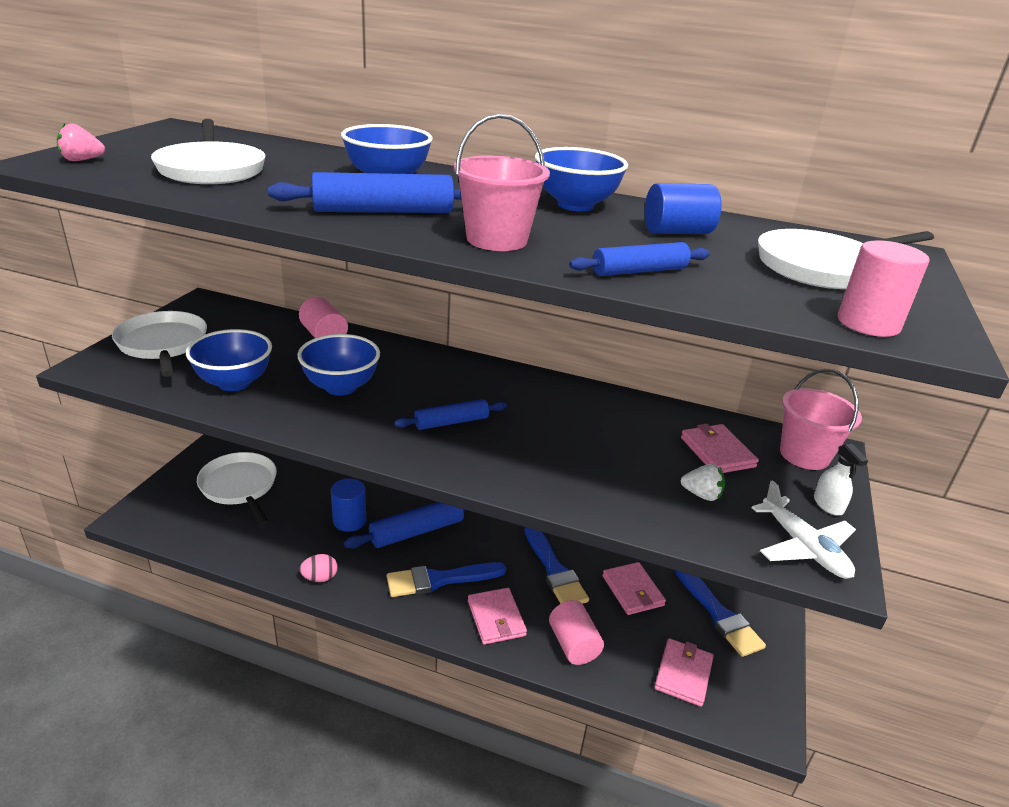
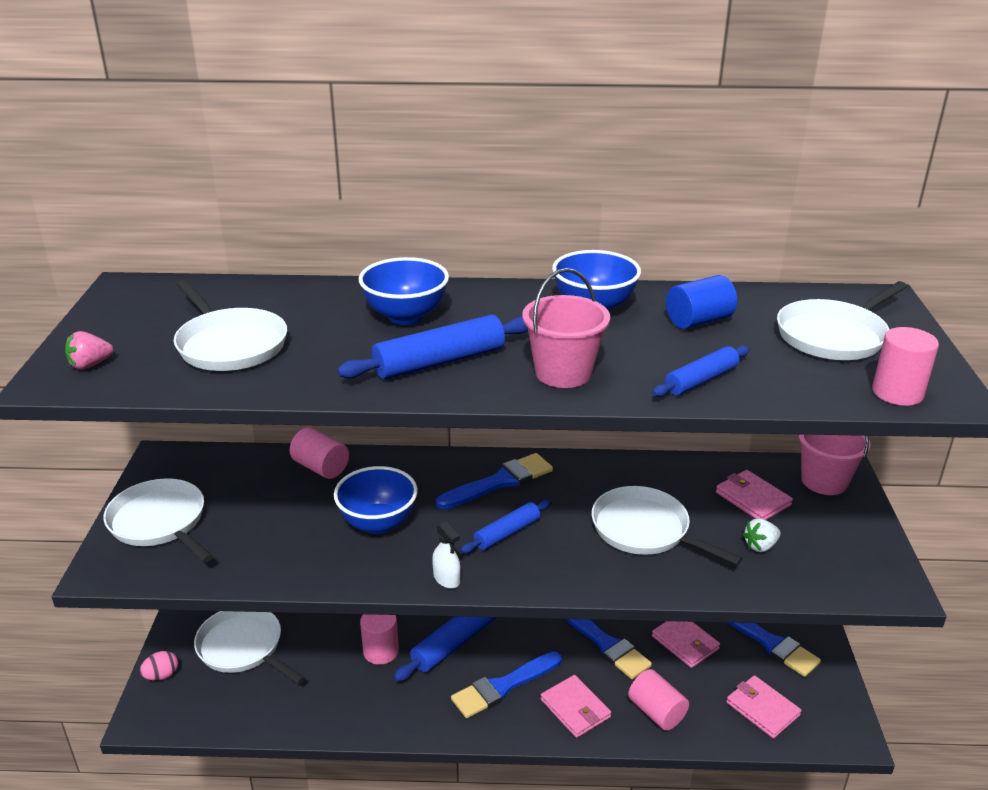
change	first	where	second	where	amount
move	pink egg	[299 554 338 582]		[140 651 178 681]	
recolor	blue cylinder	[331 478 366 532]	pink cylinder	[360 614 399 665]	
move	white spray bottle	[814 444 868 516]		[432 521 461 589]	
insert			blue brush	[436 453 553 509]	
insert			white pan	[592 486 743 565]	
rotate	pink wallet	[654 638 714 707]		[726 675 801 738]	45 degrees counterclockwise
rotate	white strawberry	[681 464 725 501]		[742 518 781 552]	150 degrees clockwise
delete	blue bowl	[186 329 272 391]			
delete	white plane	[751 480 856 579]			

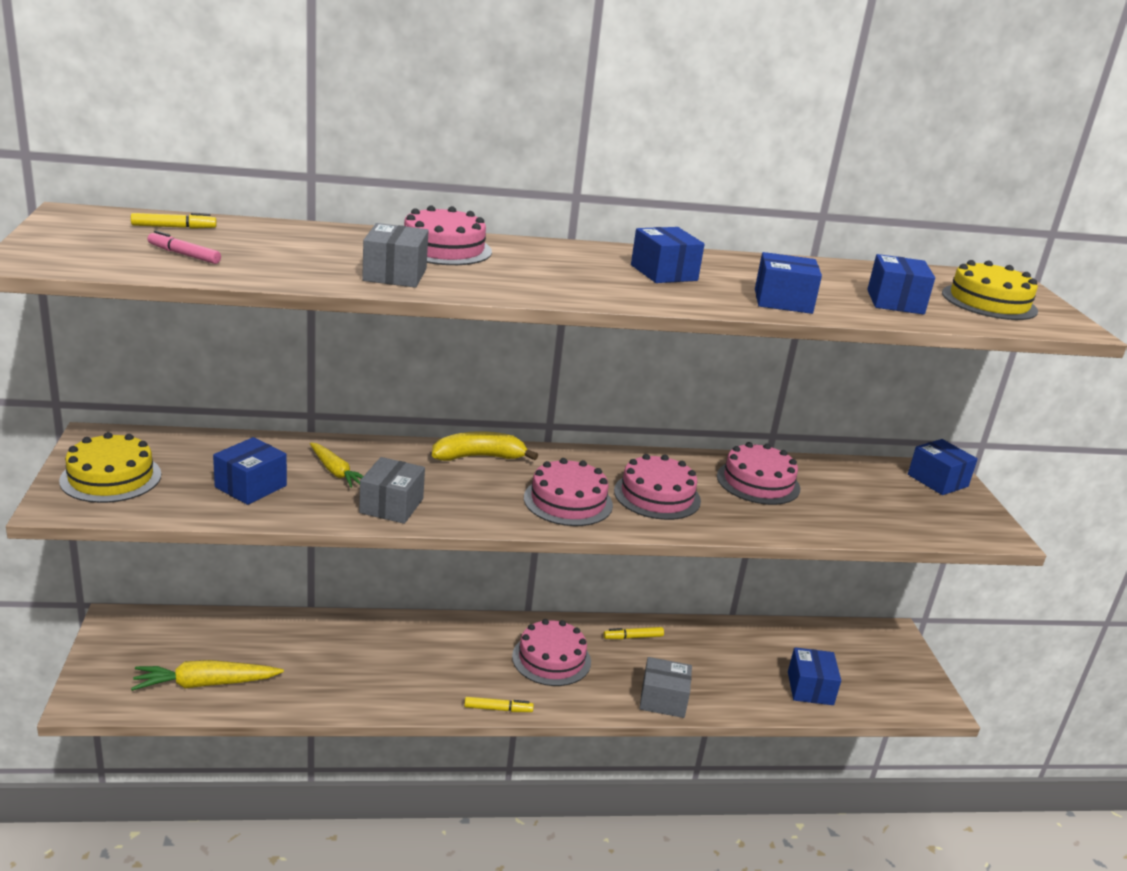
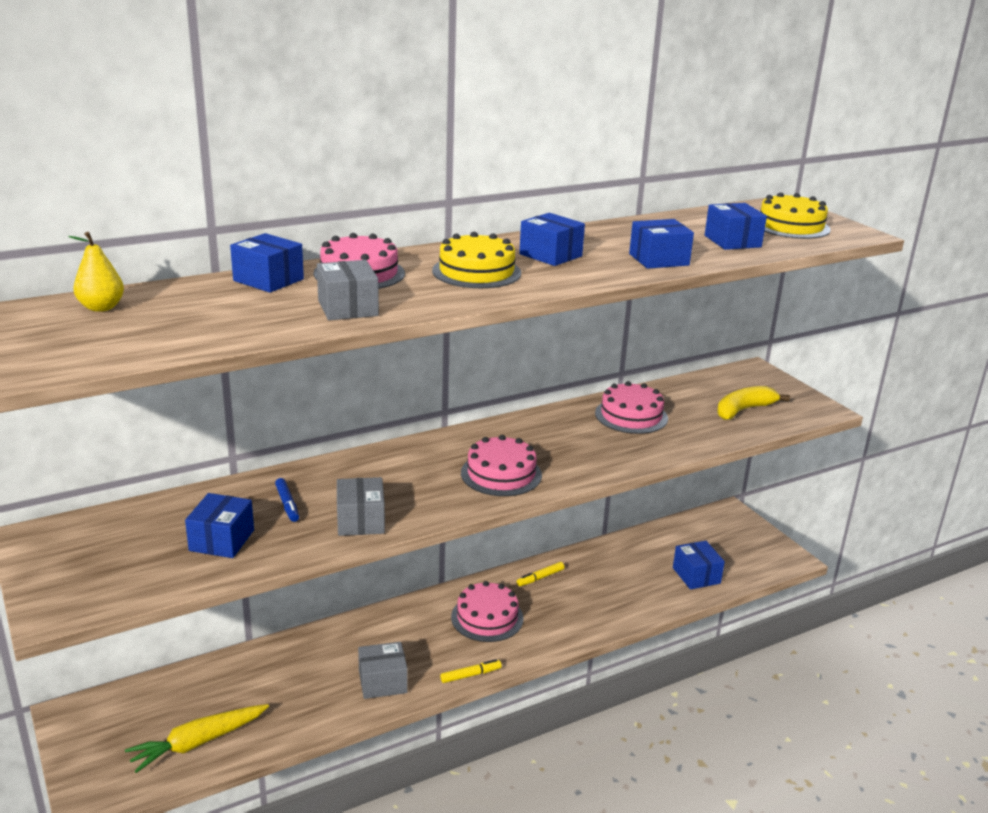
change	first	where	second	where	amount
replace	yellow marker	[131 213 216 229]	yellow pear	[68 232 124 312]	
move	blue box	[908 439 978 495]		[230 233 304 293]	
replace	yellow carrot	[310 442 363 488]	blue marker	[275 478 299 522]	
move	grey box	[639 657 692 718]		[358 642 408 699]	
move	yellow cake	[59 432 161 503]		[432 232 521 288]	
move	yellow banana	[432 431 538 461]		[717 386 790 420]	
delete	pink marker	[147 230 221 264]			
delete	pink cake	[614 454 701 520]			

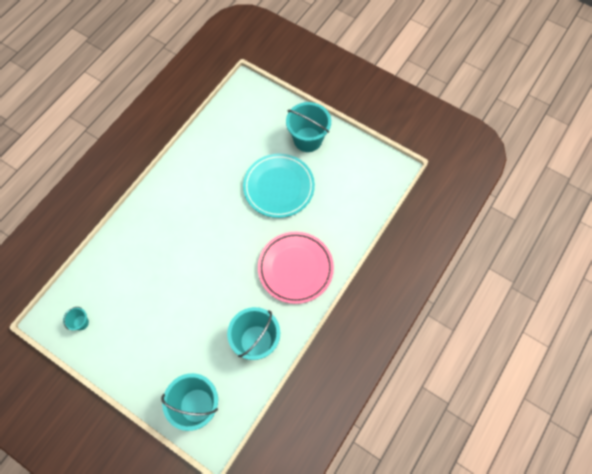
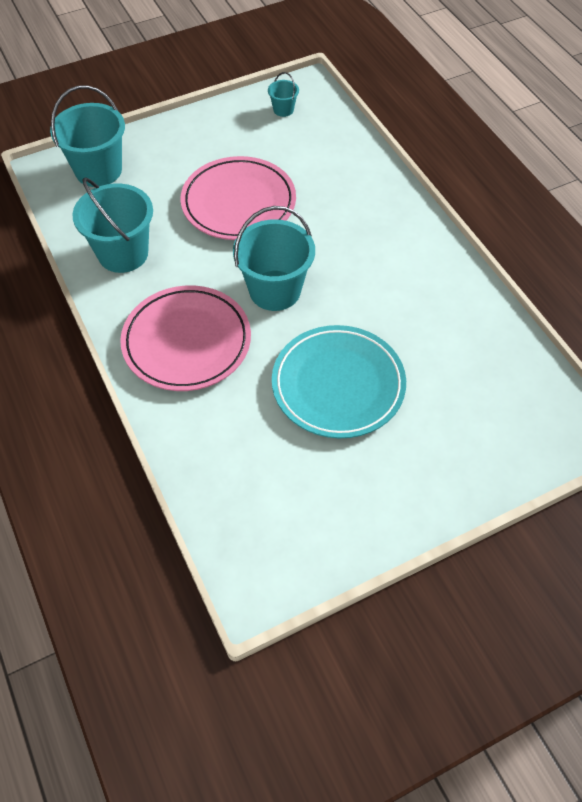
change	first	where	second	where	amount
insert			pink plate	[180 156 296 240]	
move	turquoise bucket	[286 102 331 152]		[233 206 315 311]	

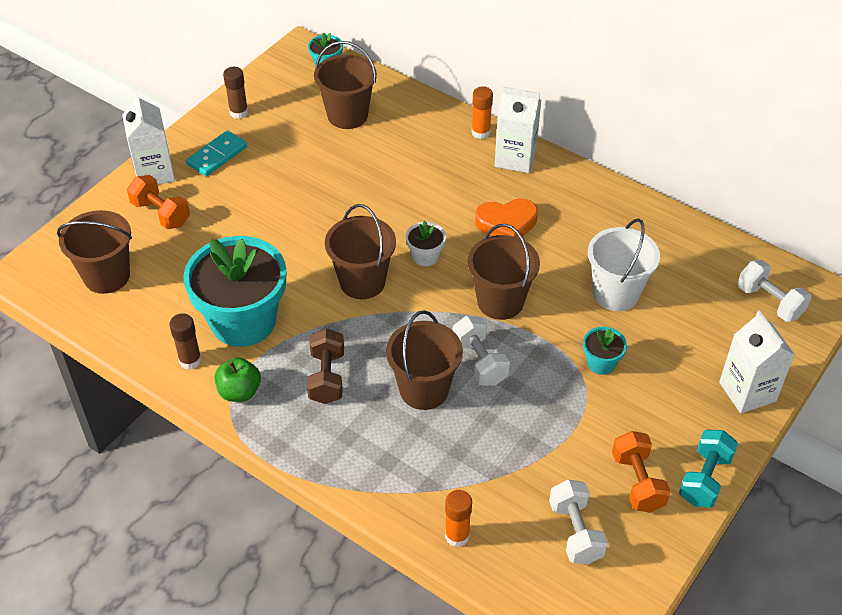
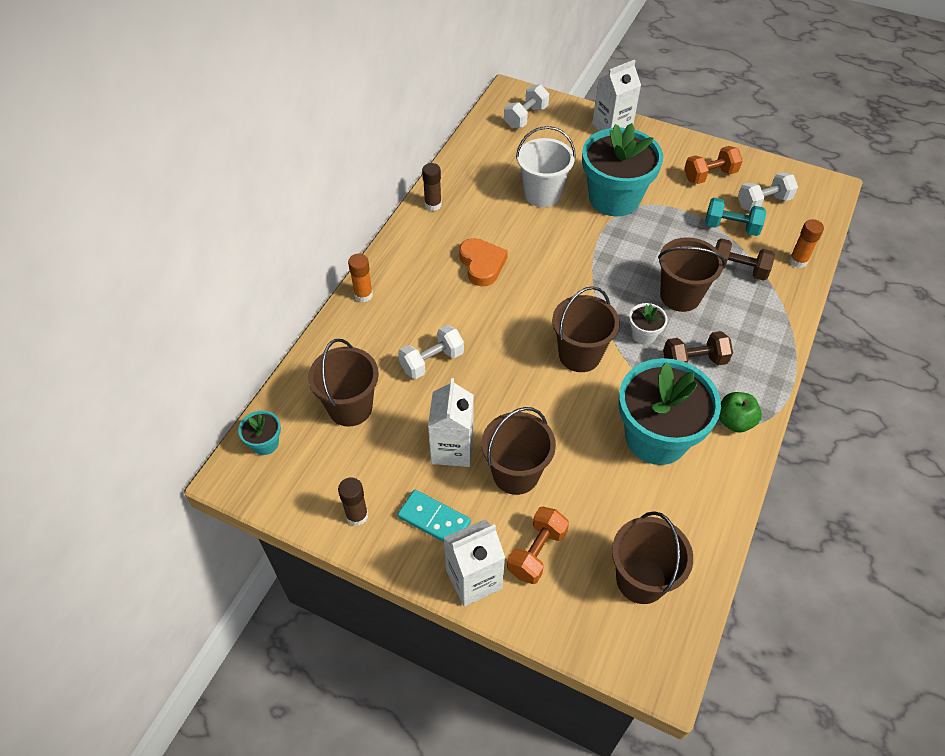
change	first	where	second	where	amount
move	white dumbbell	[452 316 510 386]		[398 325 464 379]	
move	brown glue stick	[169 314 201 370]		[422 163 442 211]	
move	white carton	[495 86 541 173]		[428 378 474 467]	
move	brown bucket	[467 224 540 320]		[482 407 556 495]	
resize	turquoise flower pot	[583 327 627 375]		[582 123 663 216]	x2.35
move	white flower pot	[406 221 446 266]		[629 303 668 345]	
move	turquoise dumbbell	[679 429 738 508]		[705 198 766 236]	
insert			brown dumbbell	[715 238 775 281]	

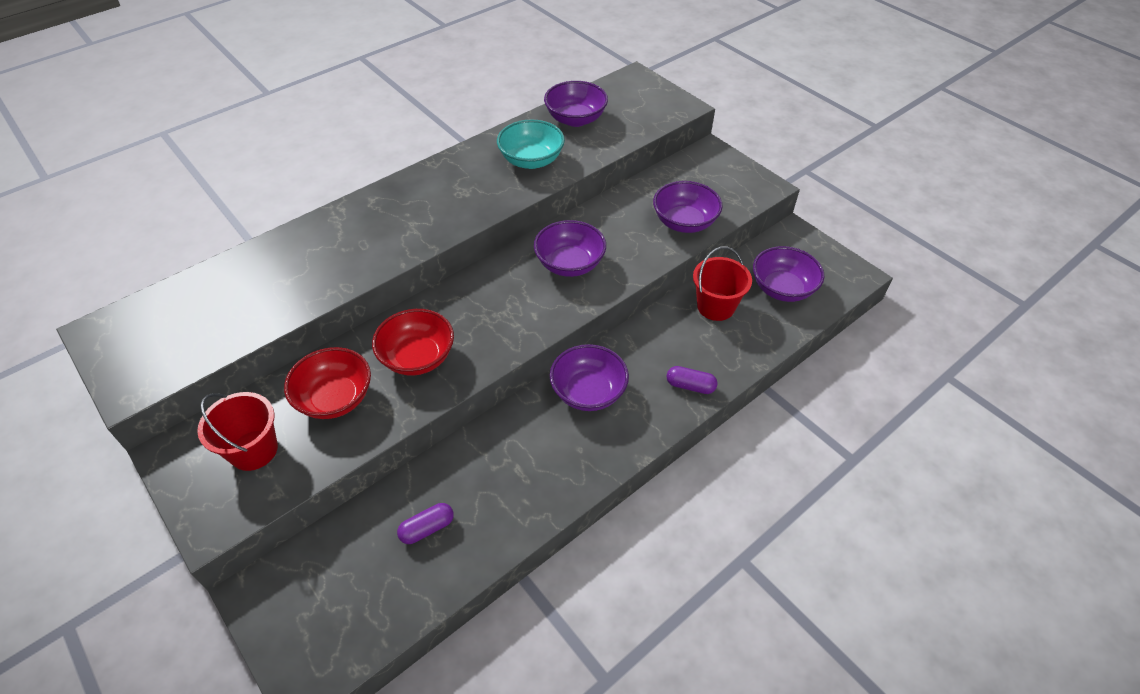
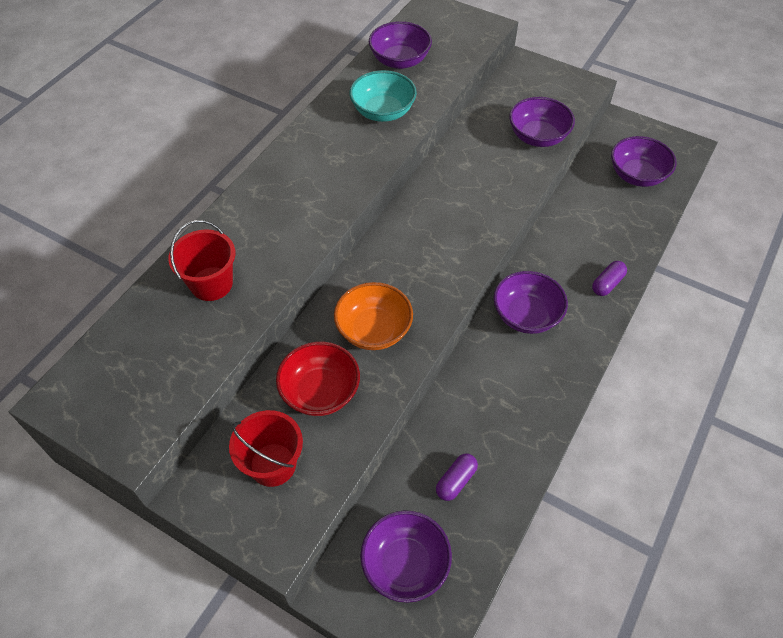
change	first	where	second	where	amount
move	red bucket	[693 246 752 321]		[168 220 235 301]	
recolor	red bowl	[372 309 454 376]	orange bowl	[334 282 413 350]	
move	purple bowl	[534 220 606 277]		[360 510 452 603]	
rotate	purple capsule	[667 366 717 394]		[592 261 627 296]	45 degrees counterclockwise

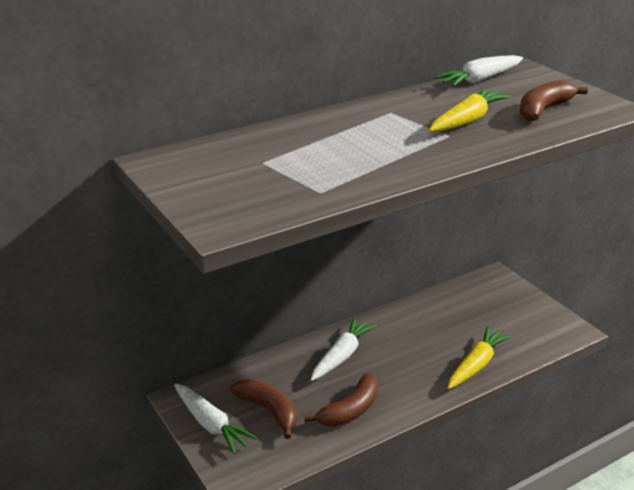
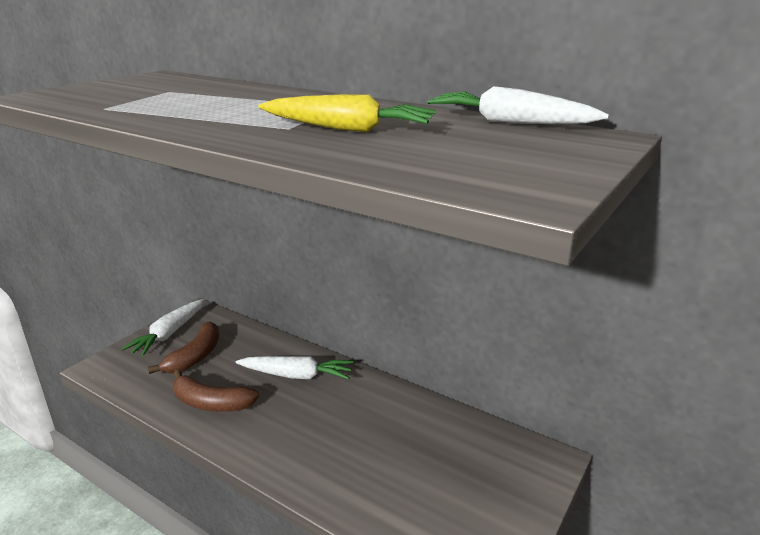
change	first	where	second	where	amount
delete	yellow carrot	[448 326 511 389]			
delete	brown banana	[520 80 588 122]			

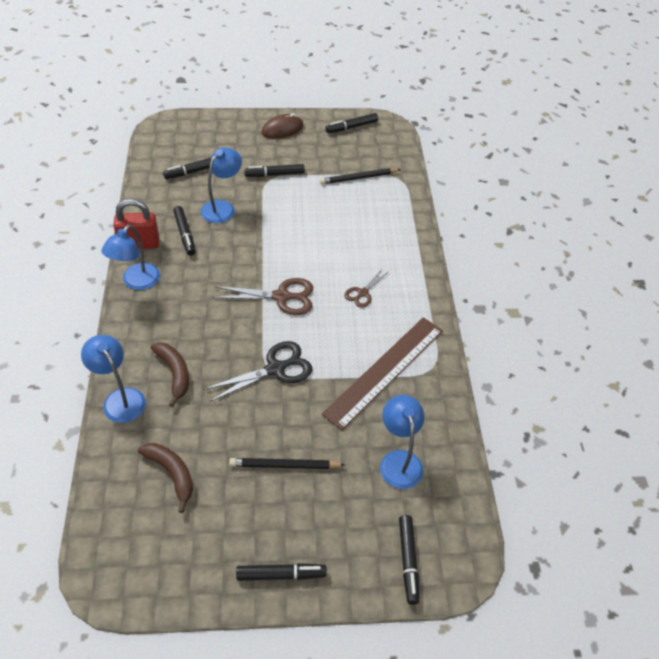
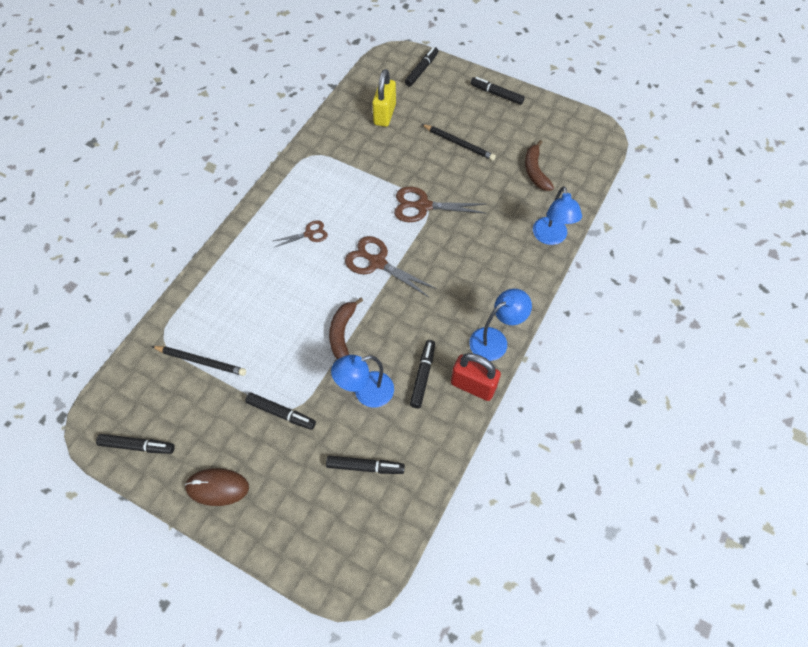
change	first	where	second	where	amount
move	brown banana	[151 342 189 407]		[329 298 363 359]	
replace	blue lamp	[380 395 424 489]	yellow padlock	[372 69 396 127]	
recolor	black scissors	[204 341 312 402]	brown scissors	[394 187 485 222]	
delete	brown ruler	[321 317 443 430]			

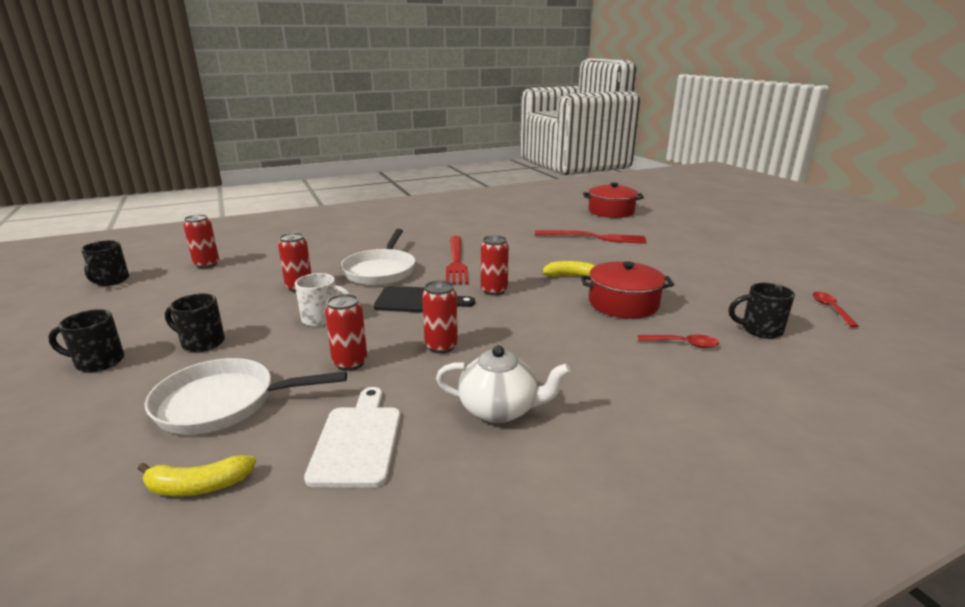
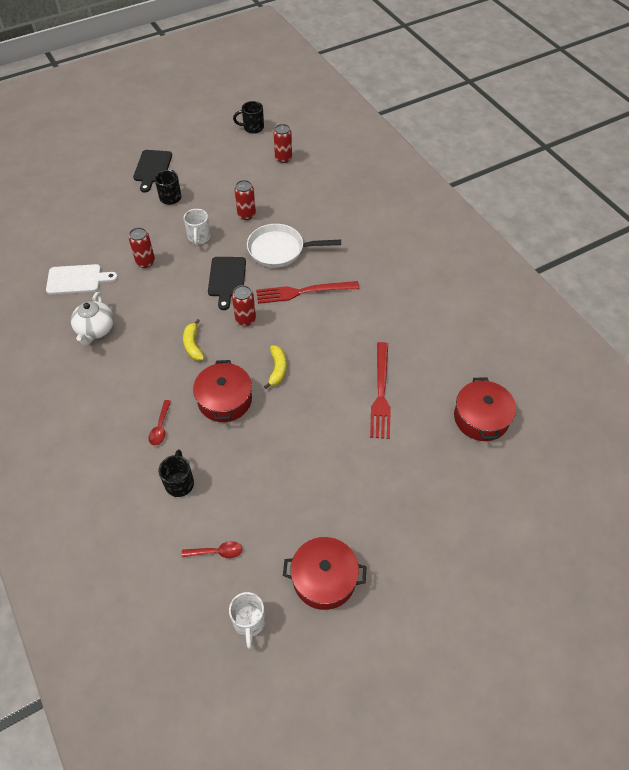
change	first	where	second	where	amount
replace	black mug	[48 309 125 372]	black cutting board	[133 150 172 193]	
move	yellow banana	[138 455 256 496]		[183 319 205 361]	
insert			white mug	[229 592 266 649]	
insert			red pot	[283 537 367 610]	
delete	white pan	[145 358 347 435]			
delete	red can	[422 280 458 354]			

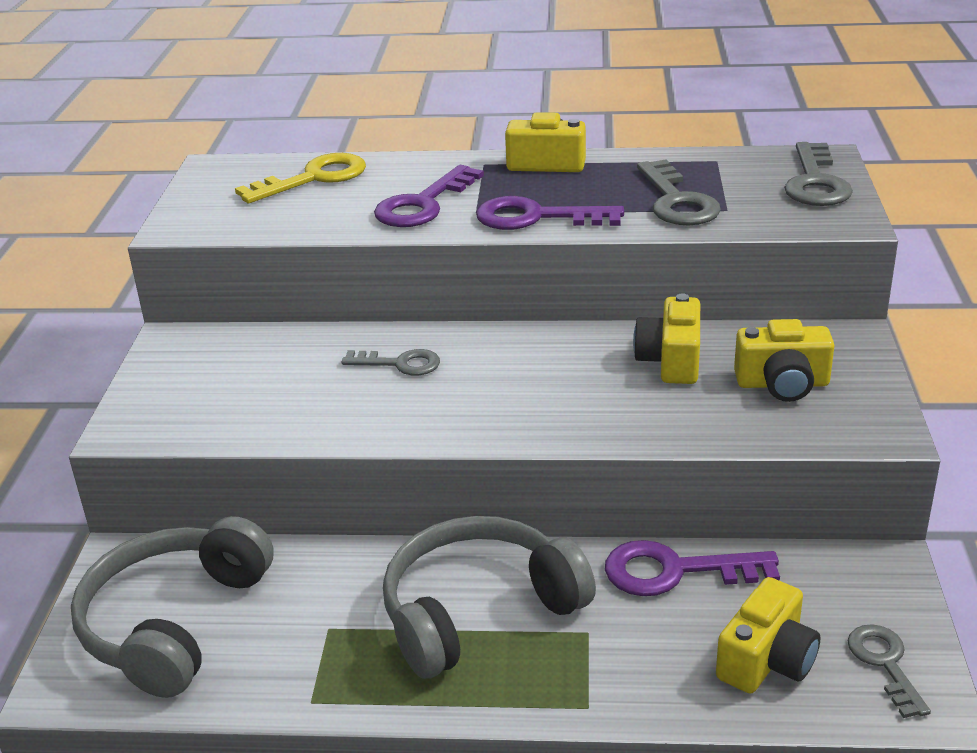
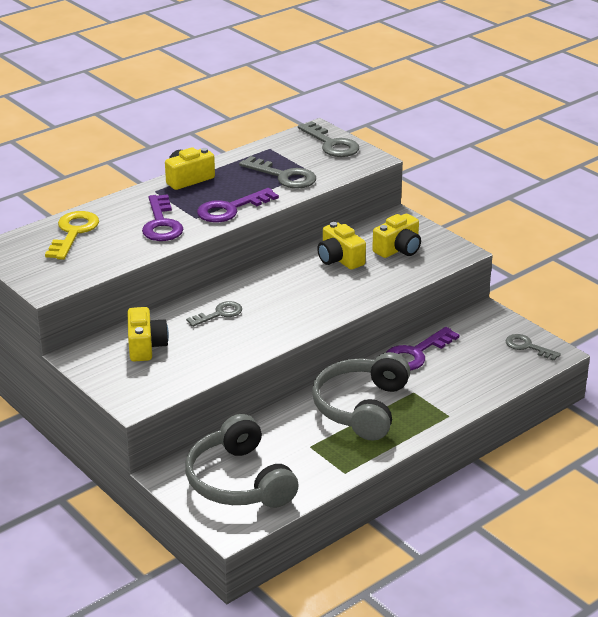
change	first	where	second	where	amount
move	yellow camera	[716 577 820 694]		[127 307 169 361]	

